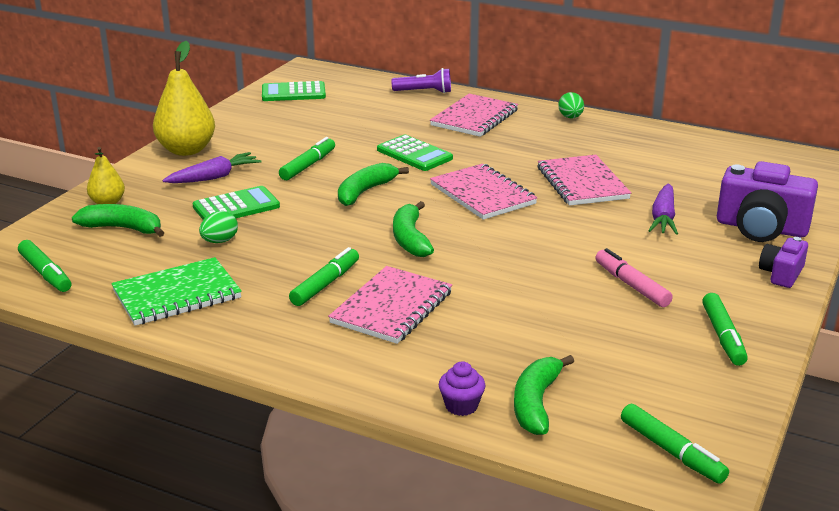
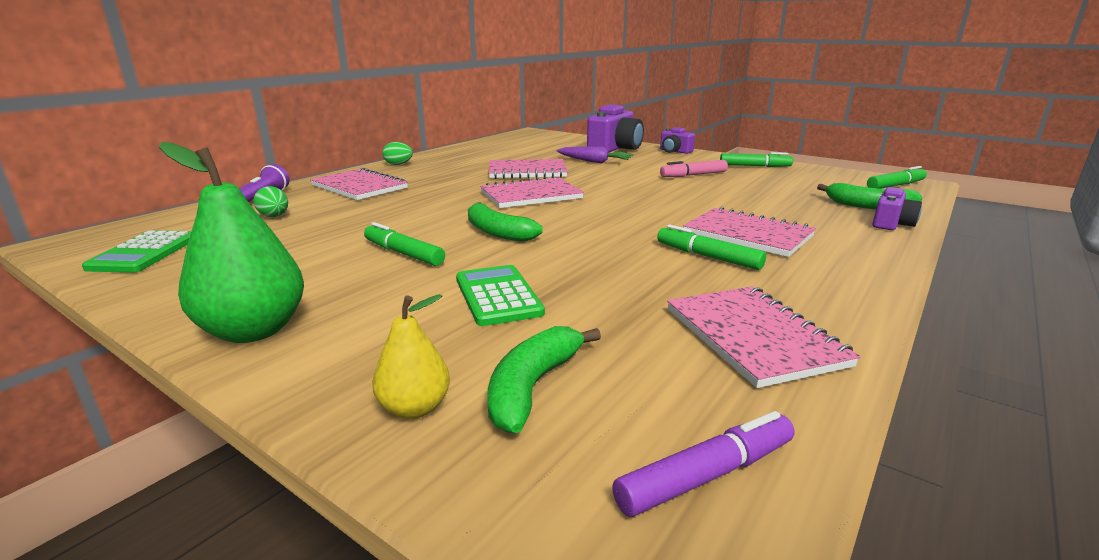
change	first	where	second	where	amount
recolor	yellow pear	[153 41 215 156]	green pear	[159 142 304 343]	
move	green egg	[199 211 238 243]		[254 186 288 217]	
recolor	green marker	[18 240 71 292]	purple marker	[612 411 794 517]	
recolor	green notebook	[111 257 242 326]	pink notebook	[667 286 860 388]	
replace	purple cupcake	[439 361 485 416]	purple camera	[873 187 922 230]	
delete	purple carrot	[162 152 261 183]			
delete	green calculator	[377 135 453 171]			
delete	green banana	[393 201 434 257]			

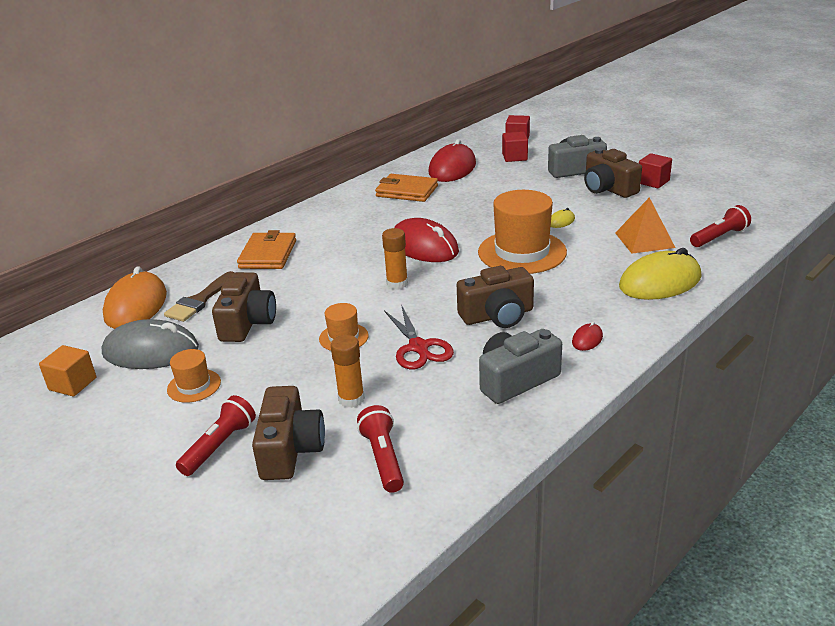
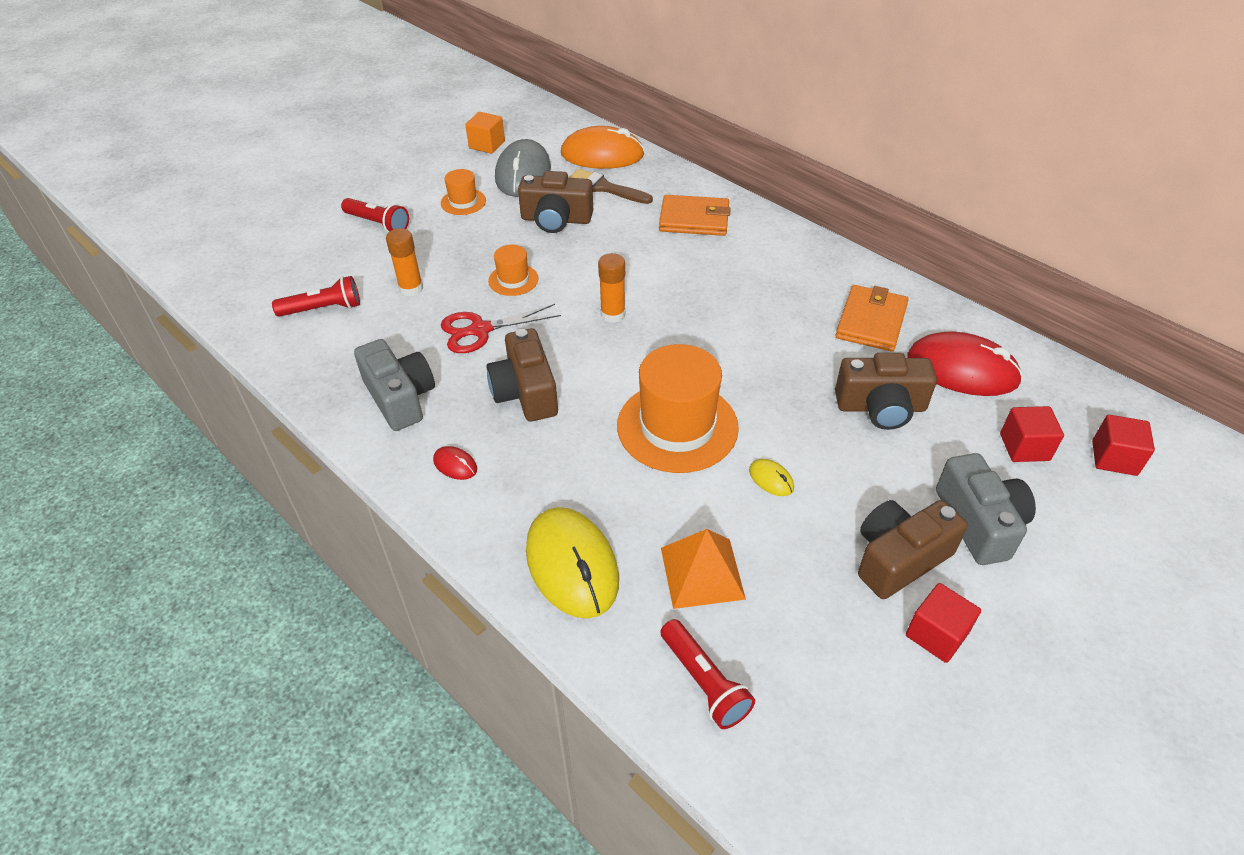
change	first	where	second	where	amount
move	brown camera	[252 386 325 480]		[835 353 937 430]	
delete	red mouse	[394 218 459 262]			

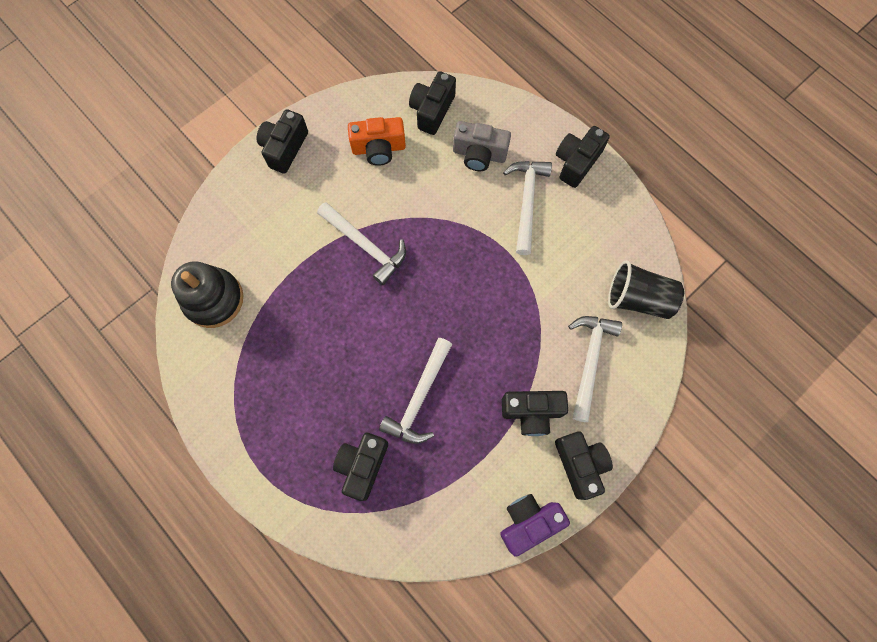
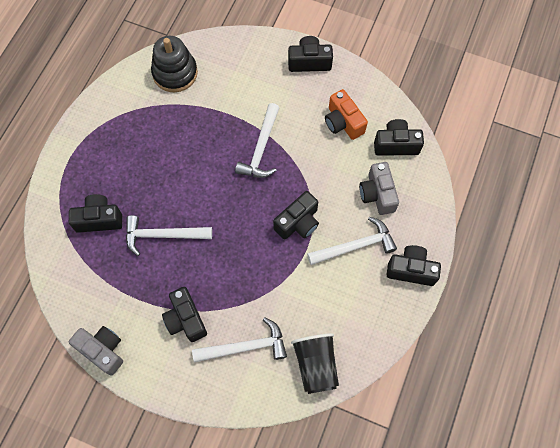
change	first	where	second	where	amount
recolor	purple camera	[500 494 570 557]	grey camera	[69 326 123 375]	
move	black camera	[555 431 613 500]		[273 191 319 239]	

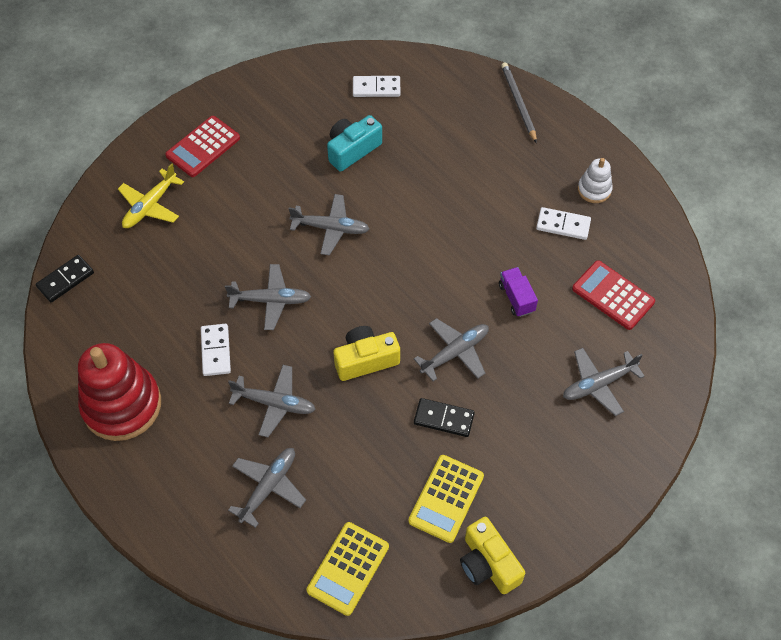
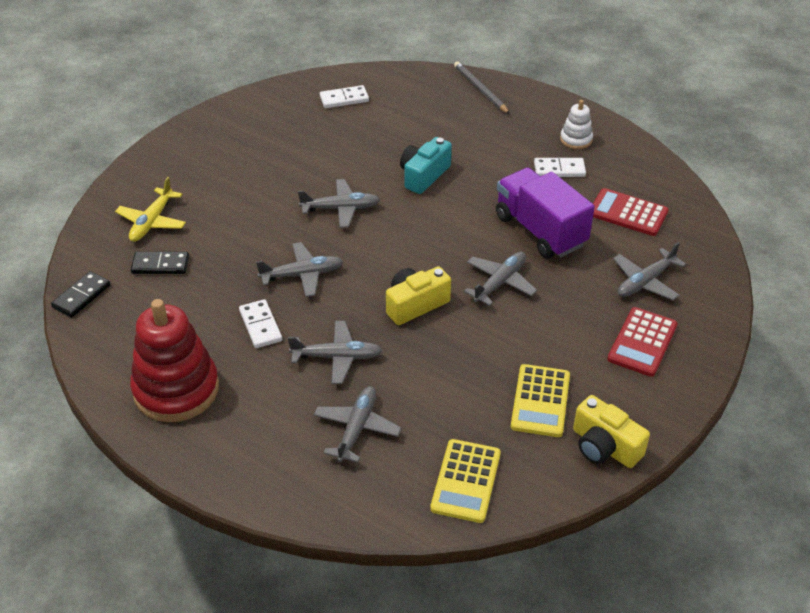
change	first	where	second	where	amount
move	black domino	[414 398 475 437]		[131 252 189 274]	
move	turquoise camera	[327 115 382 172]		[400 137 452 194]	
resize	purple truck	[499 267 538 317]		[496 168 595 259]	x2.11
move	red calculator	[165 116 240 177]		[607 307 678 377]	

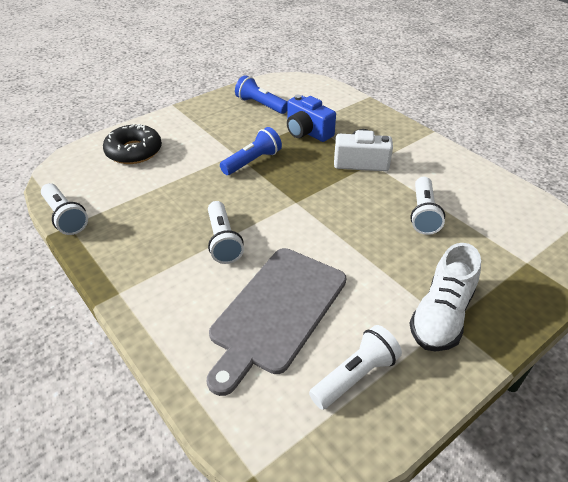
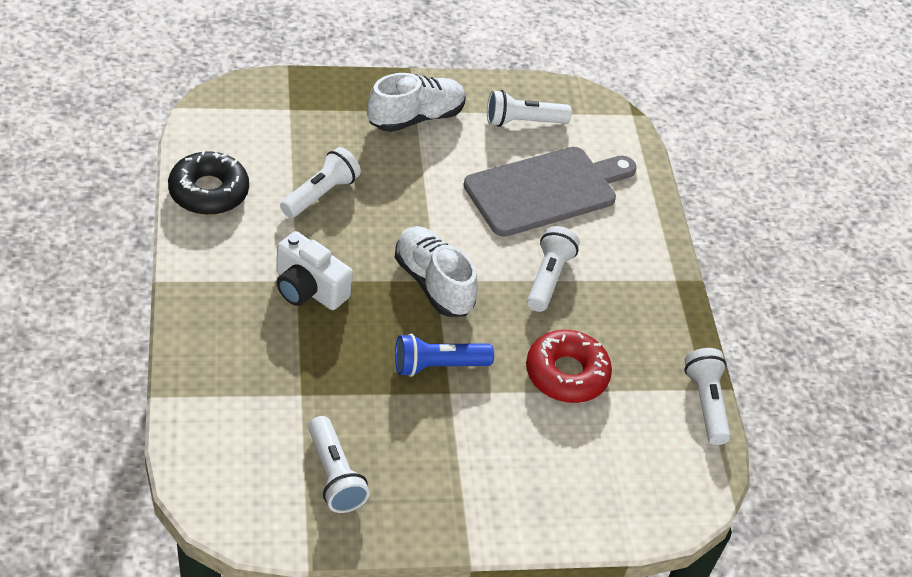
change	first	where	second	where	amount
move	black donut	[103 124 162 164]		[168 150 249 215]	
recolor	blue flashlight	[235 75 288 114]	white flashlight	[308 416 370 513]	
insert			white shoe	[395 226 478 317]	
insert			red donut	[526 330 612 403]	
delete	blue camera	[287 95 336 142]			

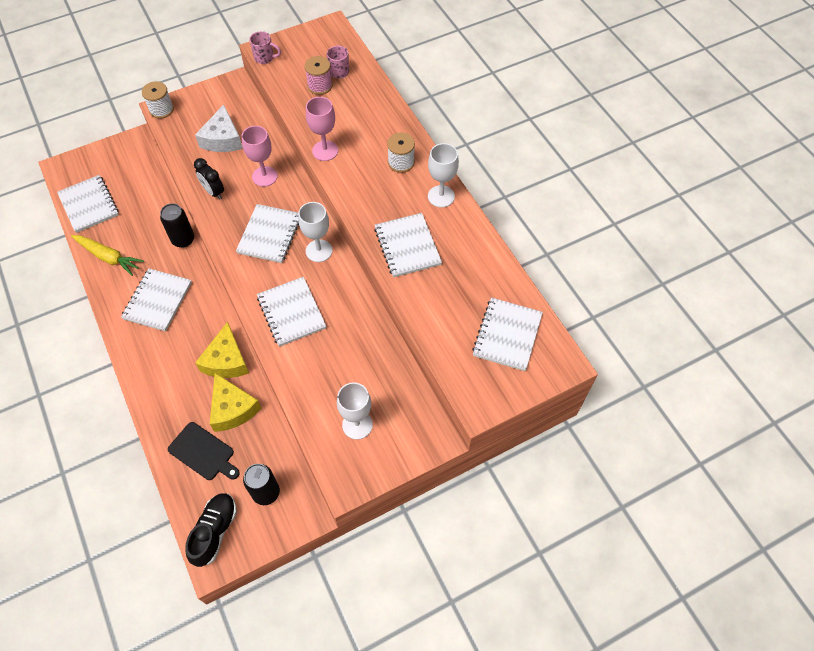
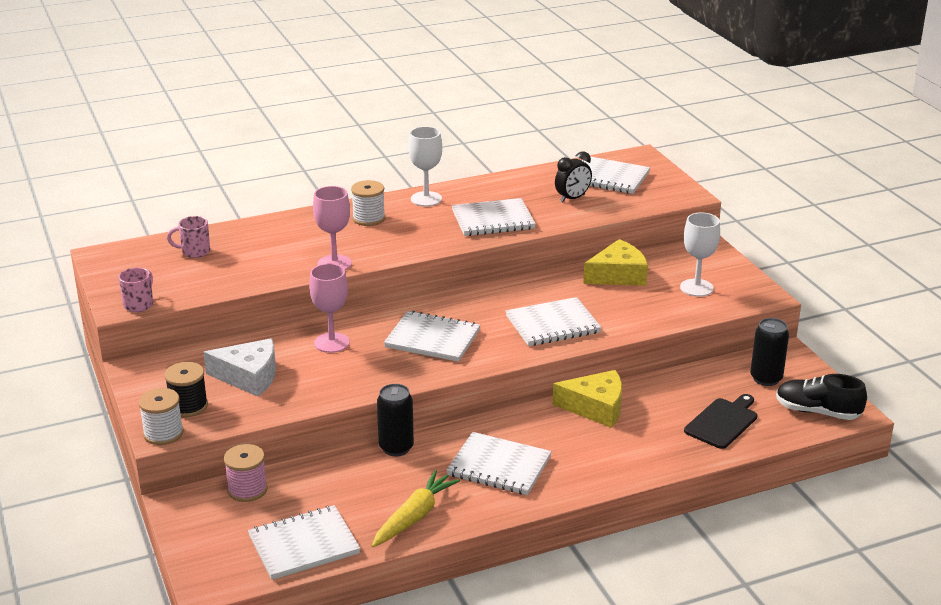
change	first	where	second	where	amount
insert			black spool	[165 362 208 417]	
move	pink spool	[304 56 333 95]		[224 444 268 502]	
move	black clock	[194 158 224 199]		[555 151 592 203]	
move	yellow cheese	[210 373 262 432]		[583 239 648 286]	
delete	white goblet	[298 202 333 262]			

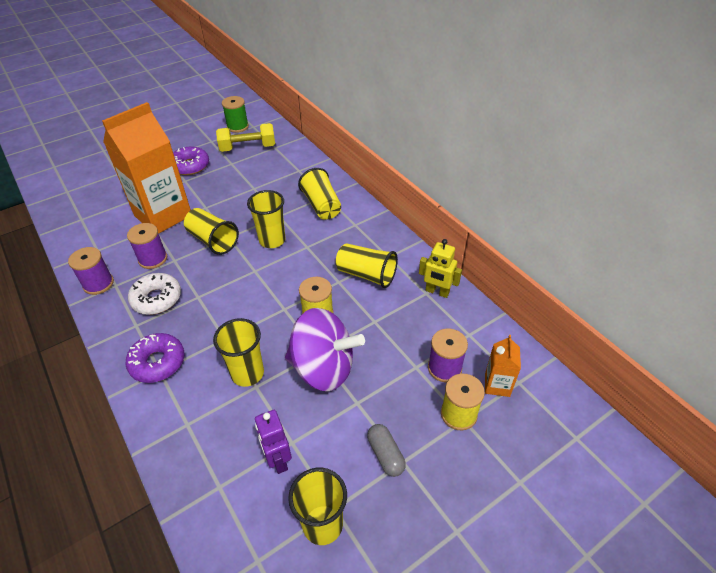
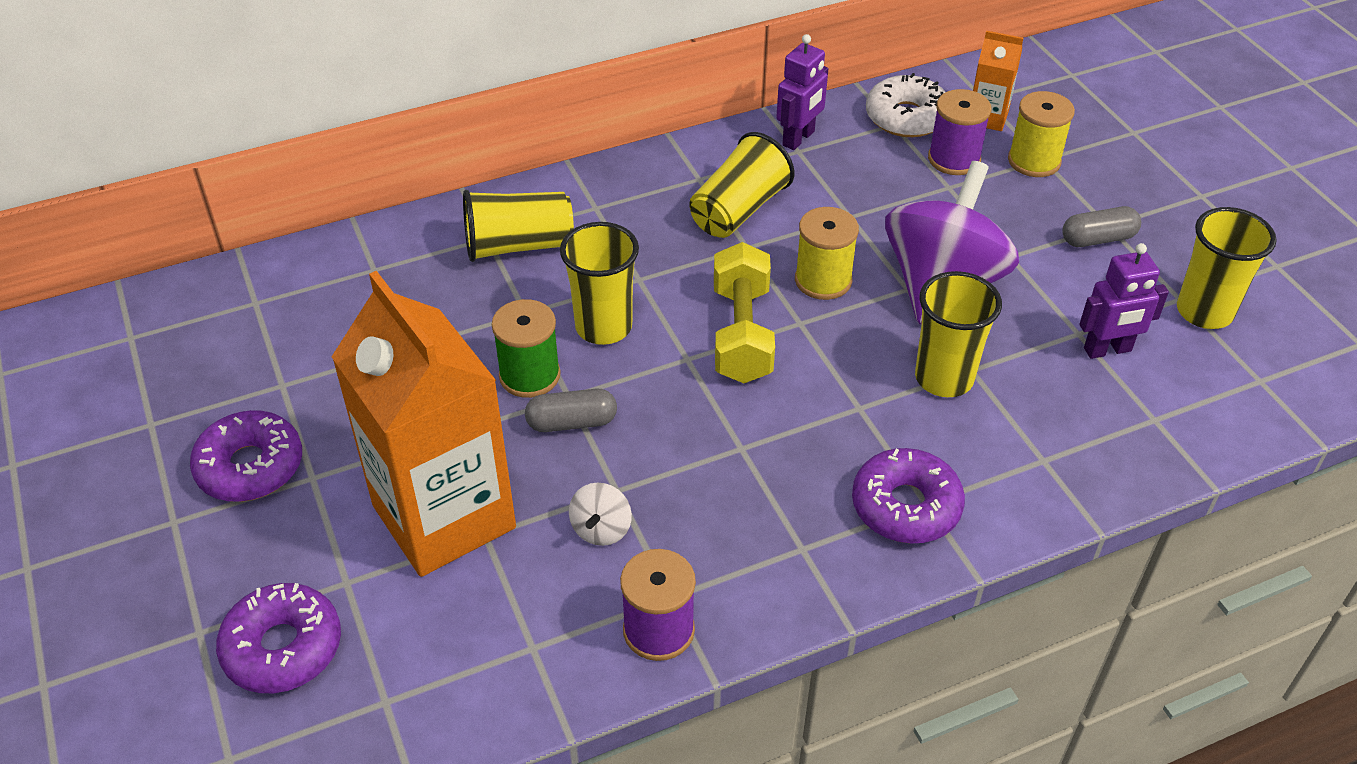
change	first	where	second	where	amount
insert			purple donut	[216 583 341 693]	
move	green spool	[222 96 249 133]		[492 299 561 398]	
replace	yellow cup	[184 208 239 255]	grey capsule	[525 389 617 432]	
replace	purple spool	[127 223 167 269]	white spinning top	[569 482 632 546]	
move	yellow dumbbell	[216 123 275 152]		[714 242 775 383]	
recolor	yellow robot	[419 239 462 298]	purple robot	[776 34 828 150]	
move	white donut	[128 273 181 315]		[866 73 945 137]	

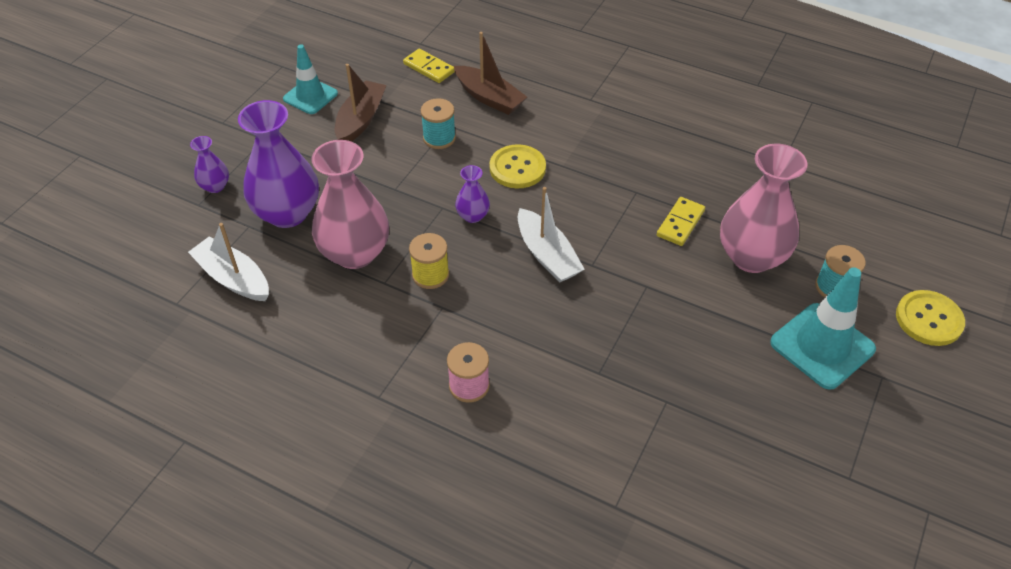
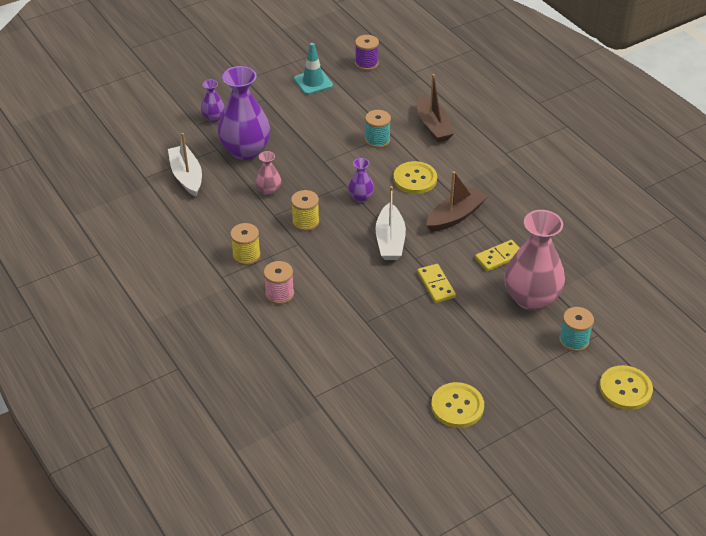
change	first	where	second	where	amount
insert			yellow spool	[230 223 261 265]	
resize	pink vase	[312 140 389 269]		[256 151 281 195]	x0.47
insert			purple spool	[355 35 379 71]	
move	yellow domino	[403 49 455 83]		[417 264 456 303]	
move	brown boat	[335 64 387 141]		[426 171 488 232]	
insert			yellow button	[431 382 484 428]	
delete	turquoise traffic cone	[770 267 876 390]			

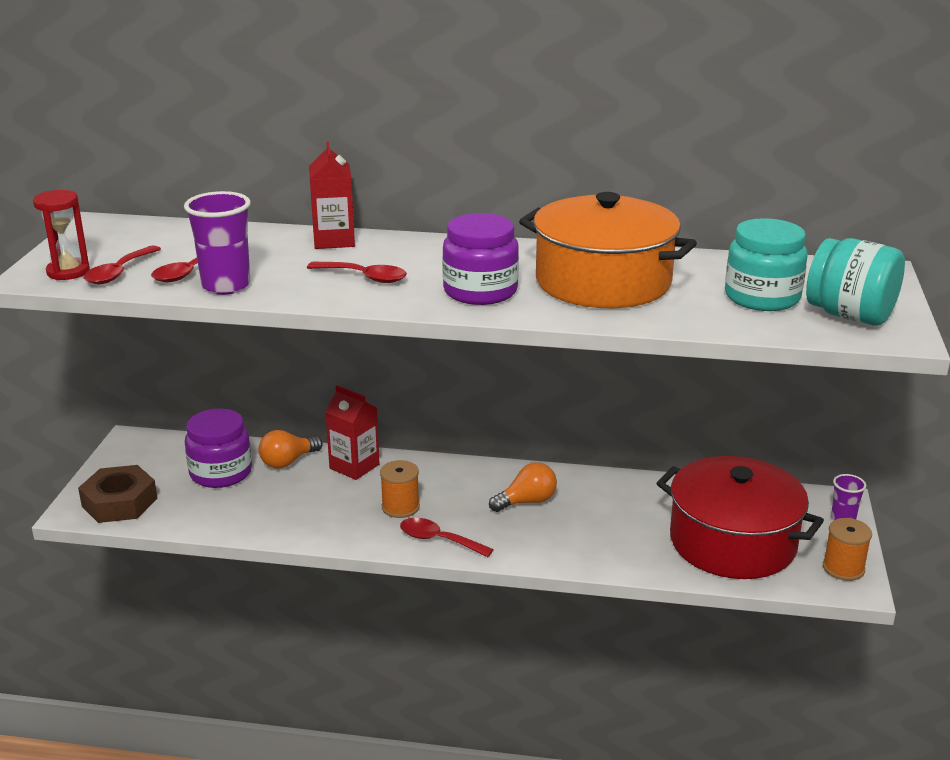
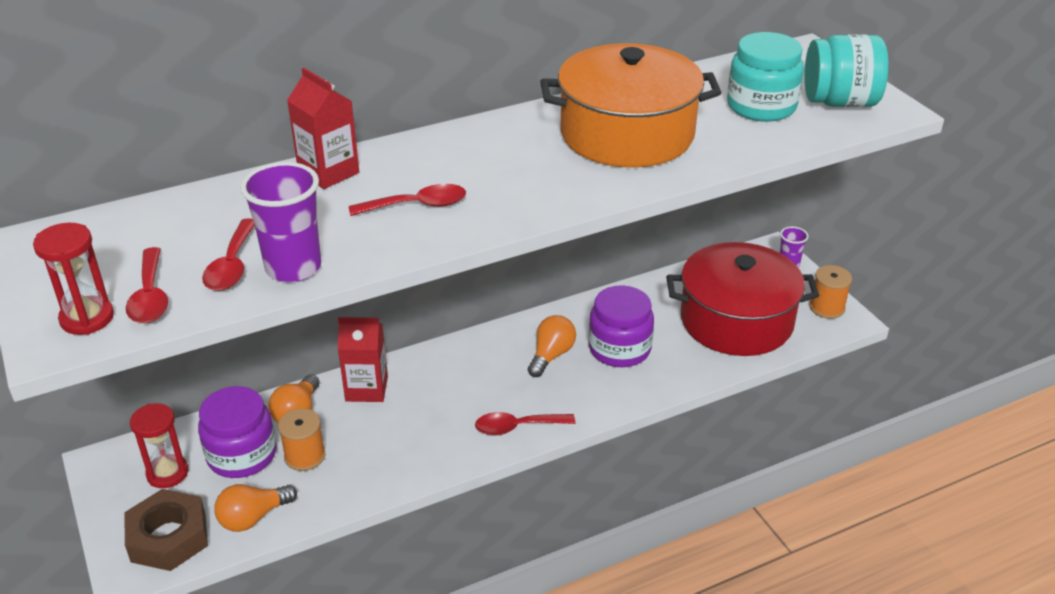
change	first	where	second	where	amount
insert			red hourglass	[130 403 188 488]	
insert			orange light bulb	[214 484 297 532]	
move	orange spool	[380 460 420 518]		[278 408 326 471]	
move	purple jar	[442 213 519 305]		[589 285 654 367]	

